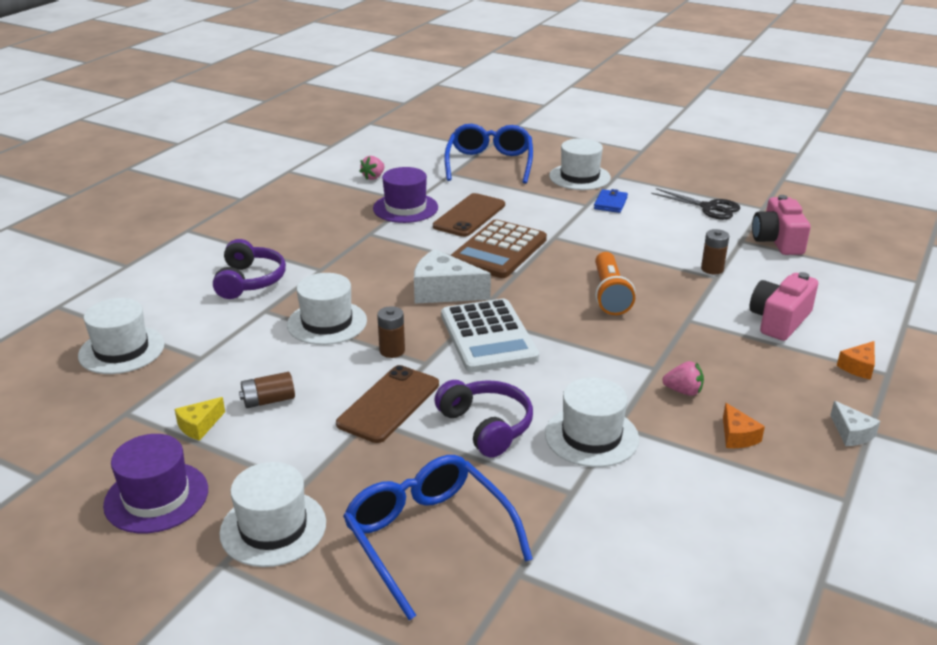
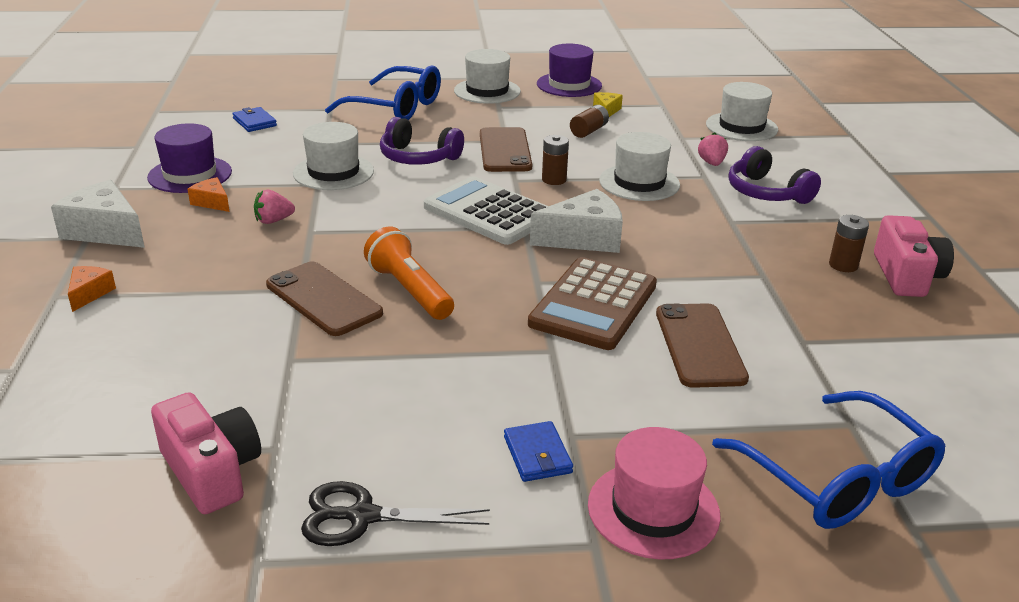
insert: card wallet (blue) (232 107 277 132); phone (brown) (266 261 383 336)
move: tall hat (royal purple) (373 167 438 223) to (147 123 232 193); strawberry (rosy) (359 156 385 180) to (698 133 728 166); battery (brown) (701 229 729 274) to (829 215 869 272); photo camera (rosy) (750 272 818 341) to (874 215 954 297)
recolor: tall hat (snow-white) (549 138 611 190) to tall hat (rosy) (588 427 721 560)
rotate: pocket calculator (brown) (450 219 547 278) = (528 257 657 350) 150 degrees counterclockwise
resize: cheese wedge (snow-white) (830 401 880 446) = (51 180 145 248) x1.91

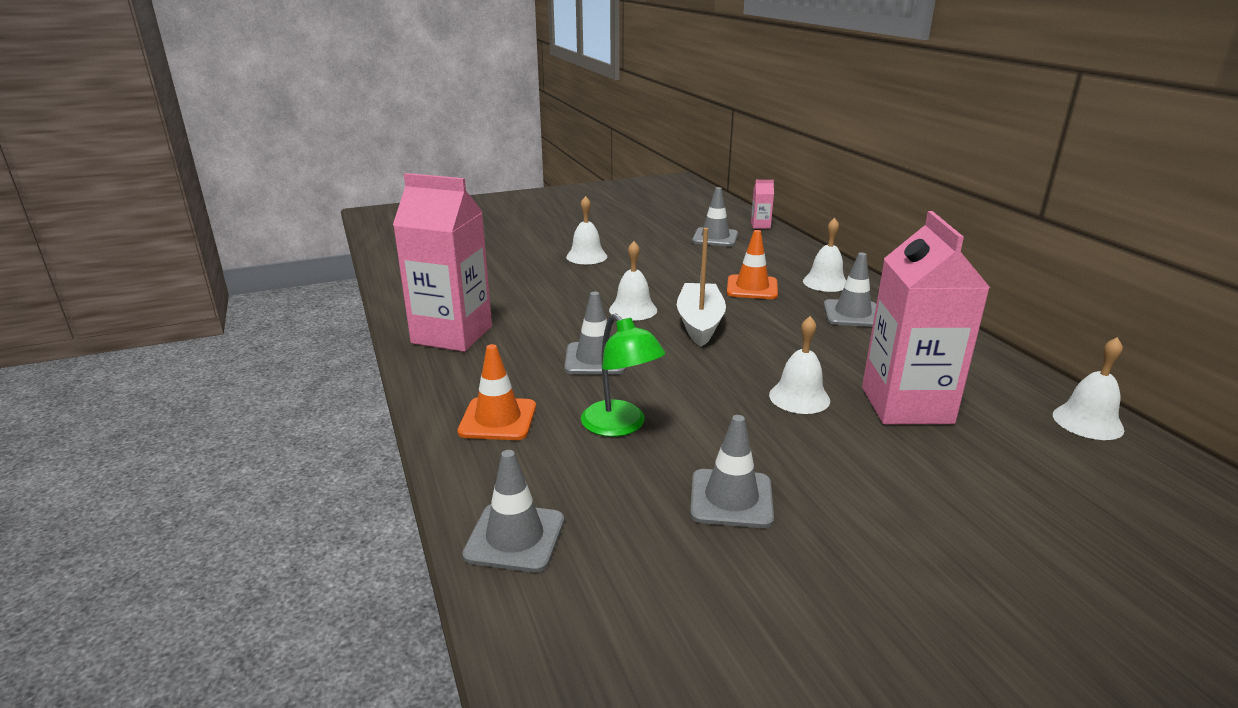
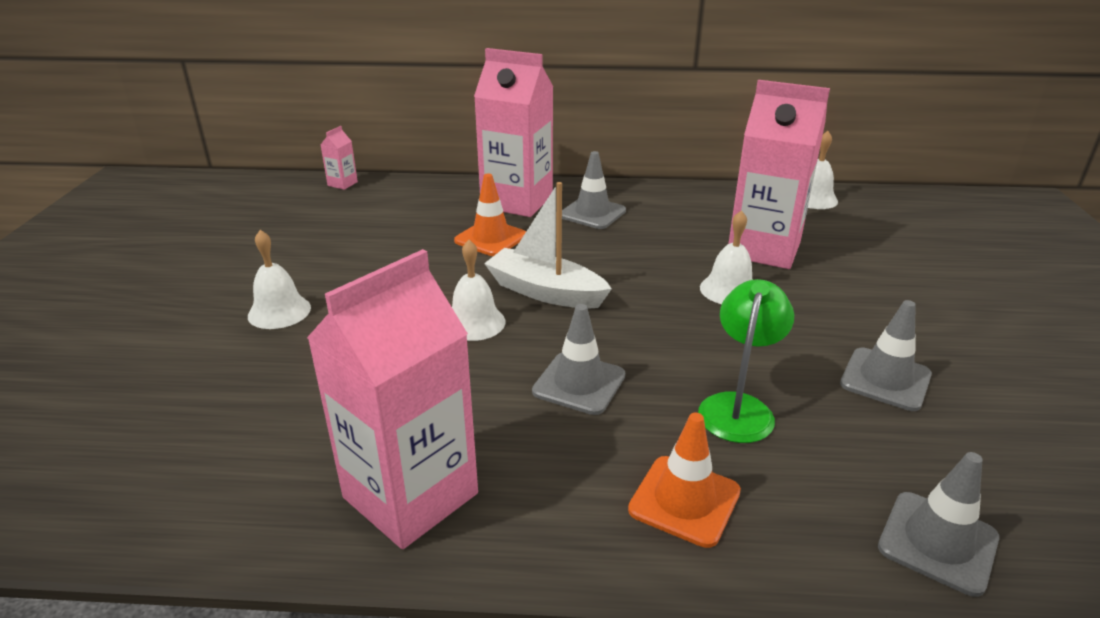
delete: traffic cone (ash-grey) (692 187 738 246)
replace: school bell (snow-white) (803 218 846 292) to milk carton (rosy) (474 48 553 217)
rotate: reading lamp (green) (581 314 665 437) = (698 279 794 443) 60 degrees counterclockwise

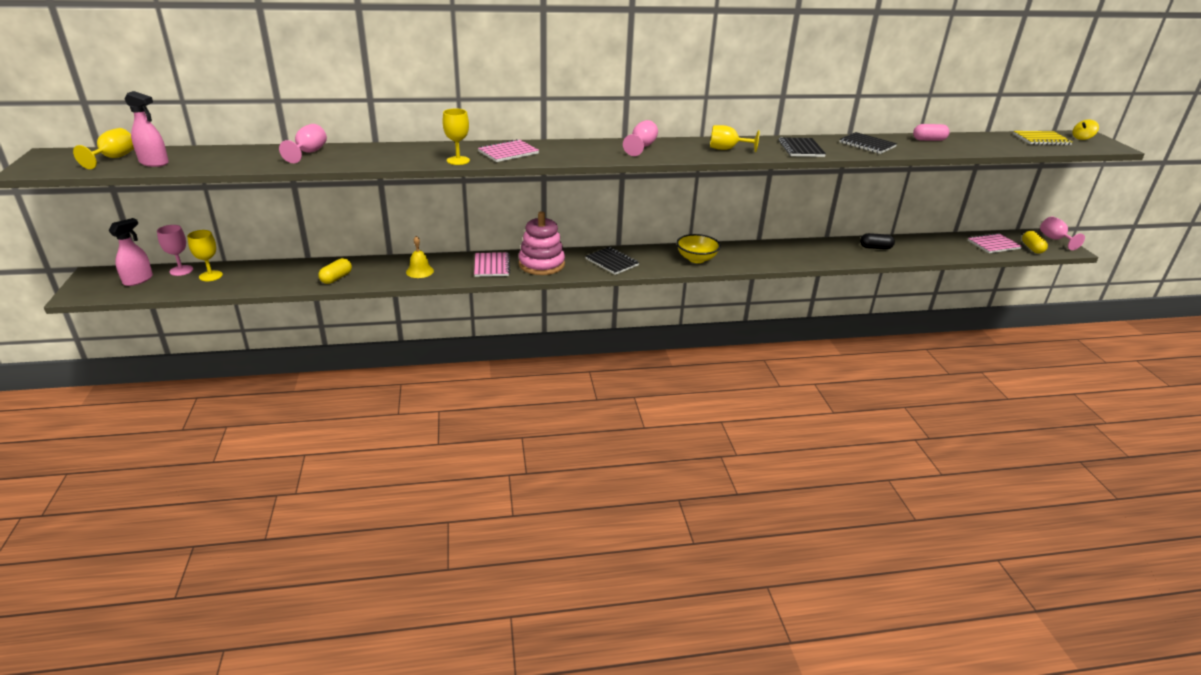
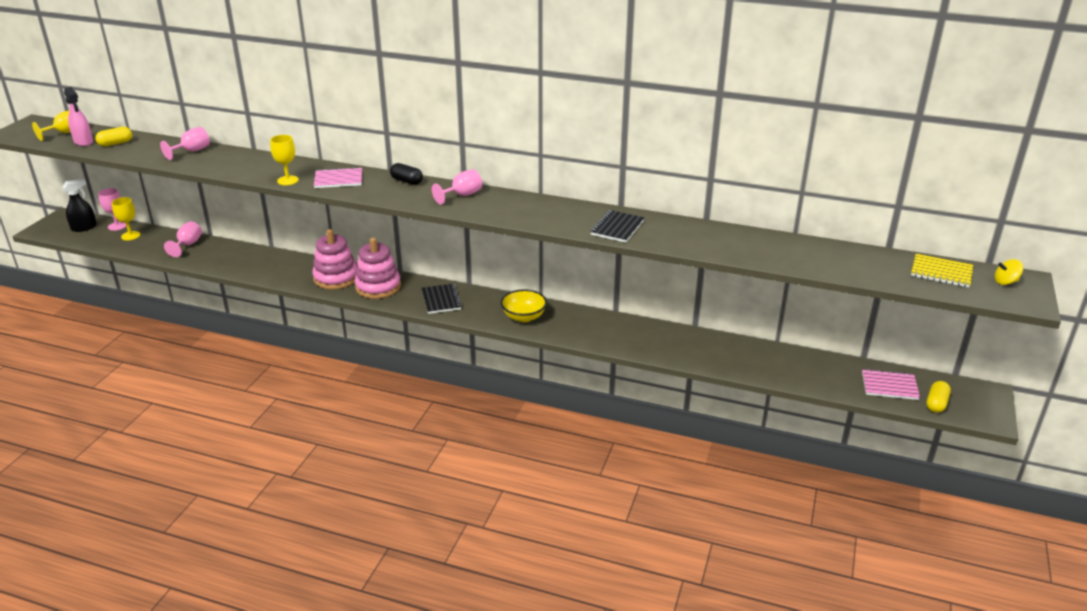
delete: school bell (golden) (406 236 434 278); wine glass (golden) (710 125 760 152); notepad (black) (839 132 897 154); pill (rosy) (913 124 950 141)
move: pill (golden) (318 258 352 284) to (95 127 132 146); wine glass (rosy) (1040 216 1085 250) to (164 221 202 257); pill (black) (860 233 895 250) to (390 163 423 185)
replace: notepad (rosy) (474 252 510 277) to stacking rings (rosy) (312 229 357 289)
recolor: spray cleaner (rosy) (109 218 153 286) to spray cleaner (black) (62 179 97 232)

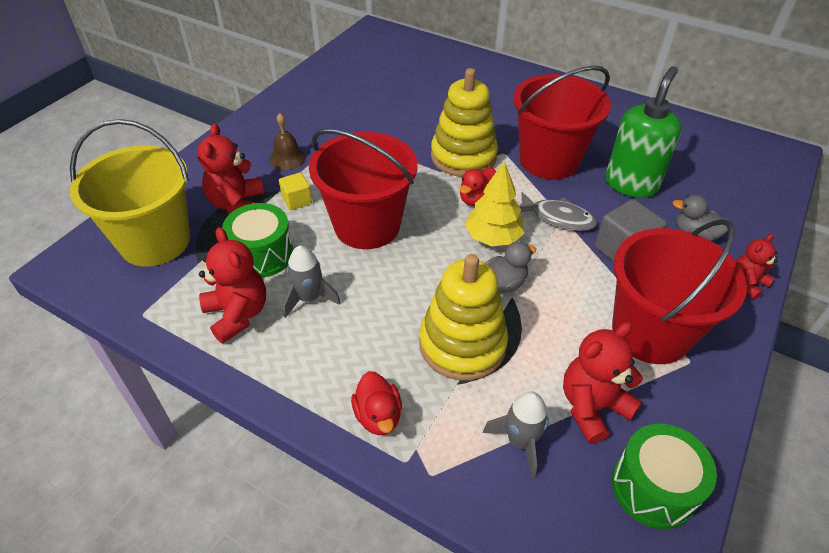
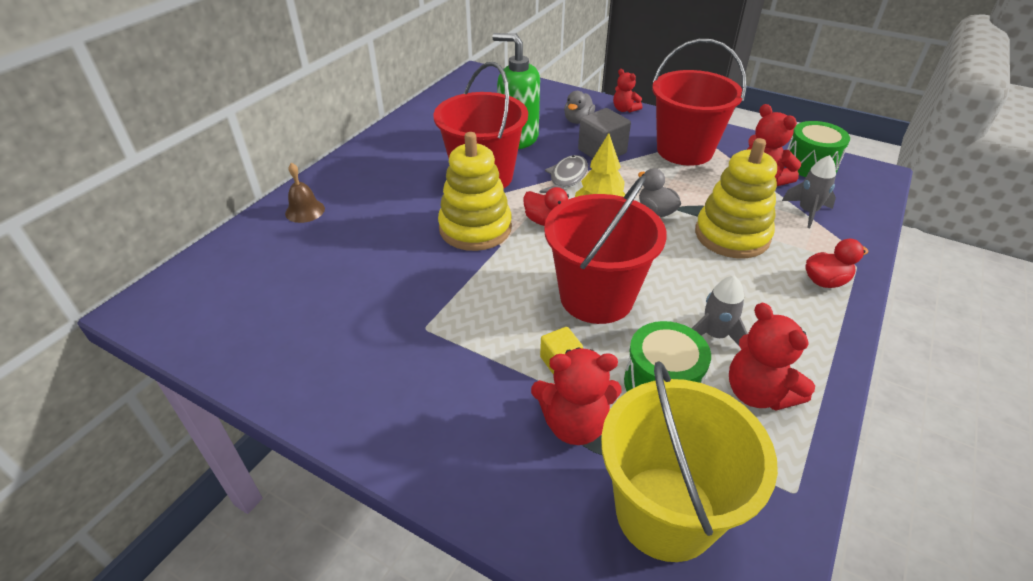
move: school bell (brown) (269 113 306 170) to (285 163 325 223)
rotate: teddy bear (scarlet) (199 227 266 343) = (729 303 815 411) 90 degrees counterclockwise

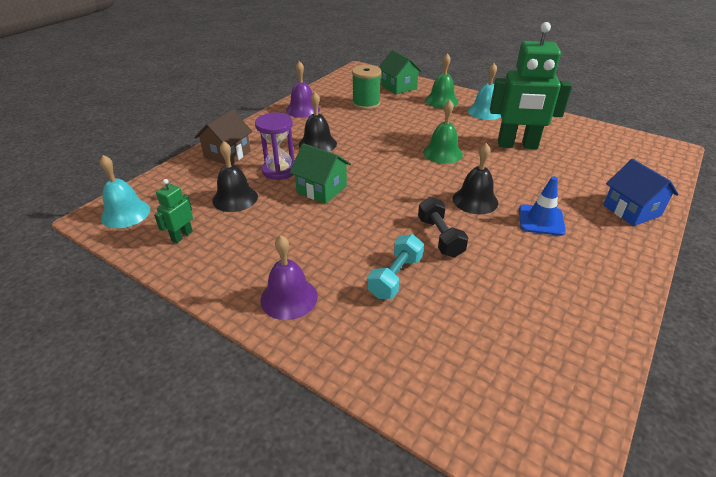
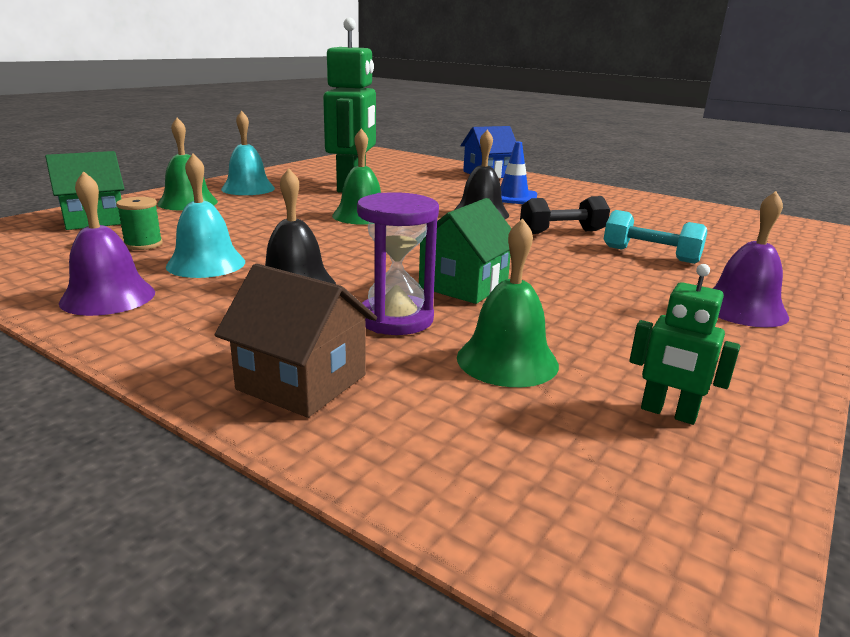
move: school bell (aqua) (100 155 150 228) to (166 154 245 278)
recolor: school bell (black) (212 141 258 212) to school bell (green) (457 218 559 387)
resize: spool (green) (352 65 381 110) = (116 197 163 250) x0.61

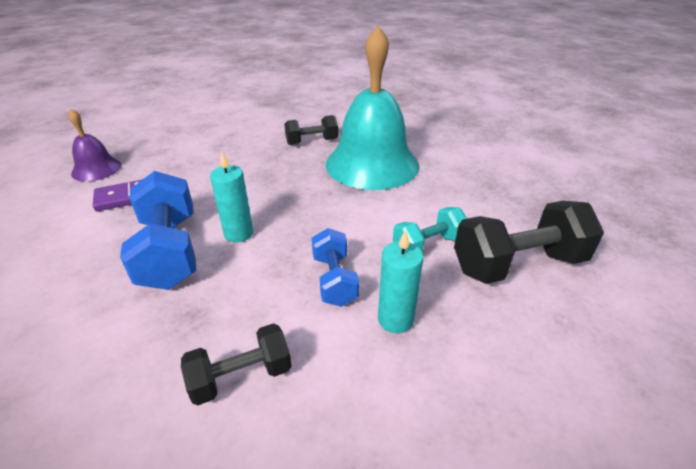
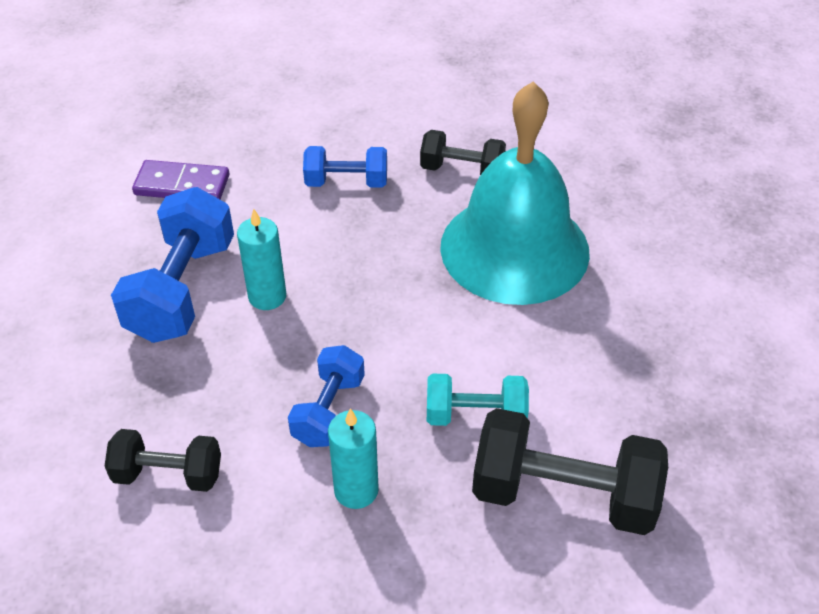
delete: school bell (royal purple) (68 109 122 181)
insert: free weight (blue) (303 146 387 188)

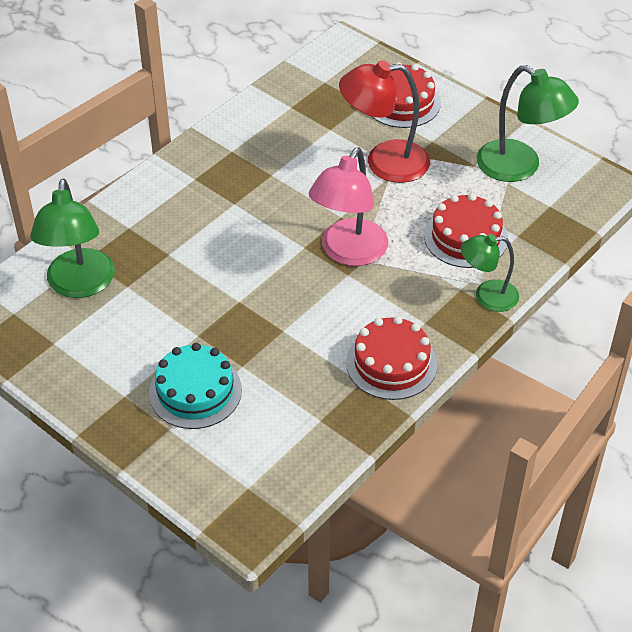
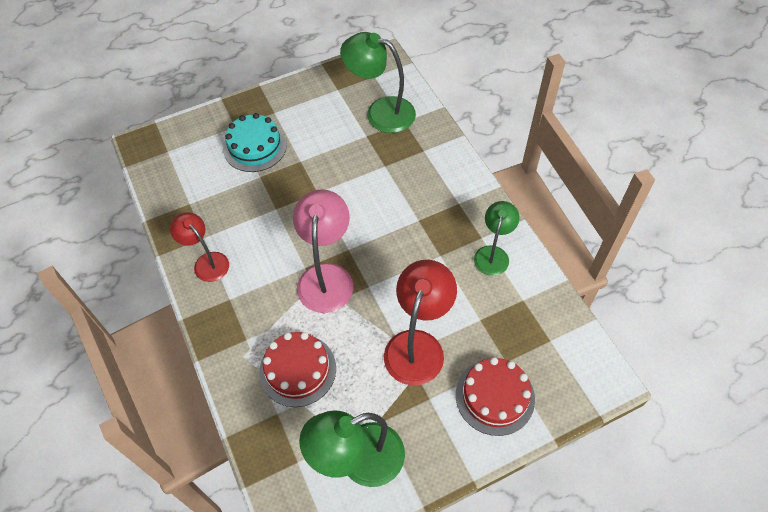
move: reading lamp (green) (461 234 519 312) to (474 201 520 276)
replace: gateau (scarlet) (346 316 437 400) to reading lamp (scarlet) (170 212 229 282)
rotate: reading lamp (rosy) (309 147 388 266) = (293 189 354 313) 45 degrees clockwise

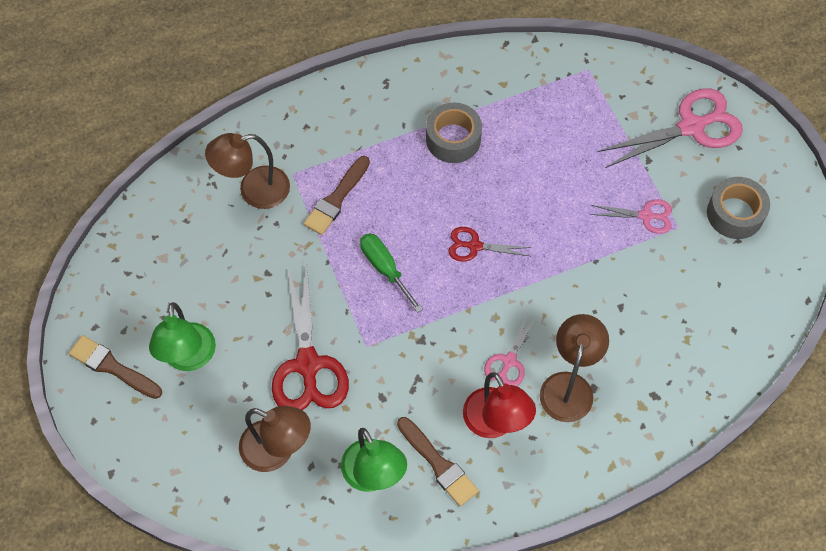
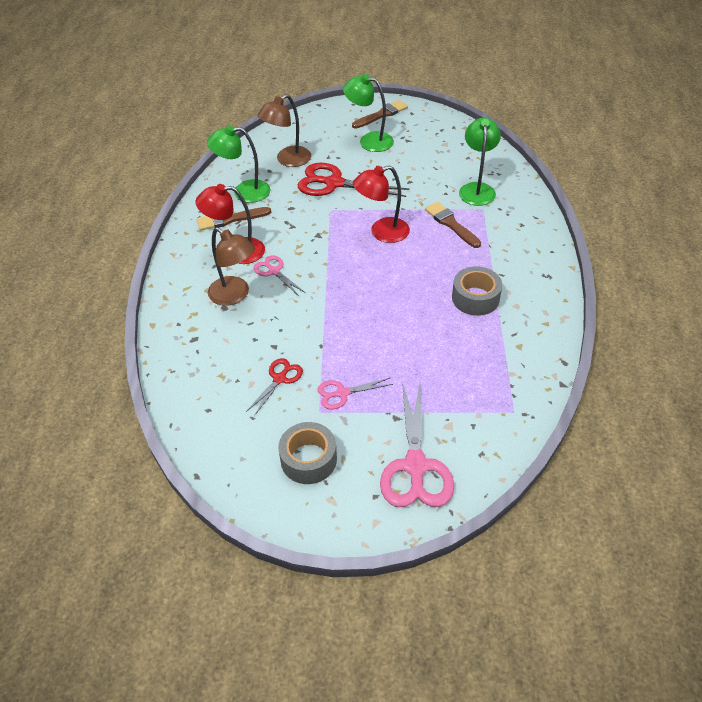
move: pair of scissors (scarlet) (448 227 532 262) to (246 358 303 416)
replace: screwdriver (green) (360 233 423 313) to reading lamp (scarlet) (353 166 410 243)
recolor: reading lamp (brown) (205 133 290 209) to reading lamp (green) (459 118 501 206)
rotate: pair of scissors (rosy) (590 199 672 234) = (317 378 393 410) 45 degrees clockwise

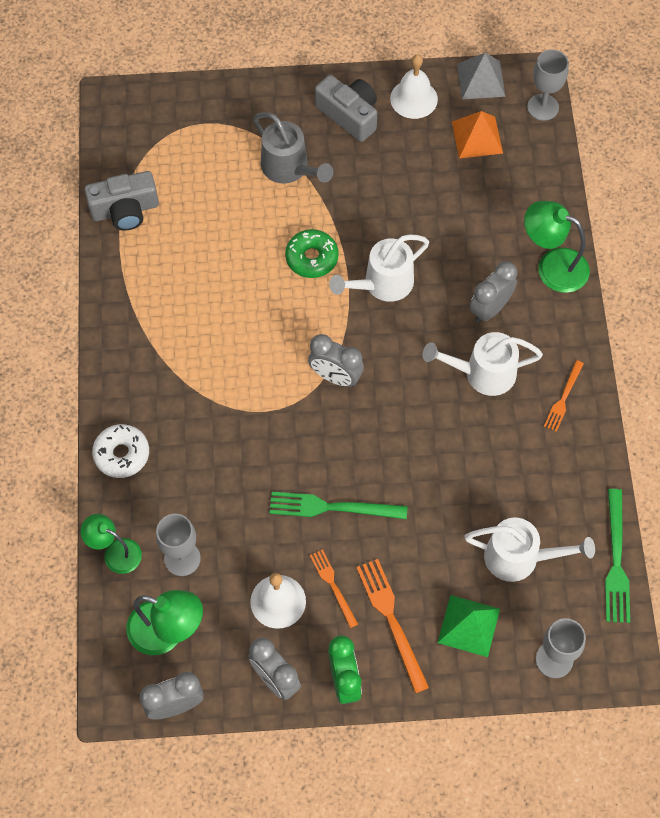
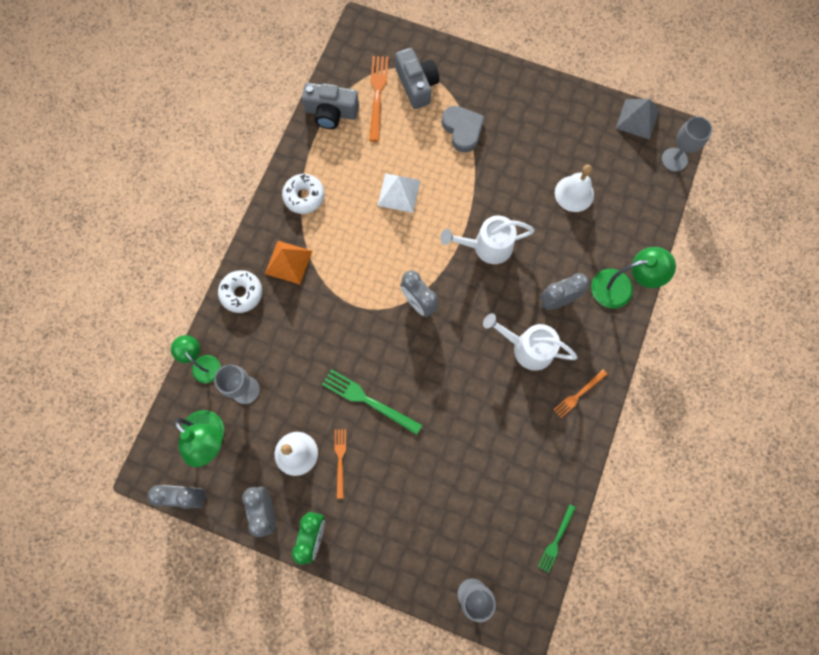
delete: donut (green) (285 229 339 278); pyramid (green) (438 595 500 657); watering pot (snow-white) (464 517 595 582)
insert: donut (snow-white) (282 174 325 214); pyramid (snow-white) (378 173 421 213)
move: pyramid (orange) (452 111 503 159) to (265 241 312 285); fork (orange) (356 559 429 693) to (369 56 388 142); photo camera (ash-grey) (315 75 377 142) to (395 48 439 109); school bell (snow-white) (390 54 438 119) to (555 165 594 212)
replace: watering pot (ash-grey) (253 112 333 184) to heart shape (ash-grey) (442 106 484 153)
rotate: reading lamp (green) (524 201 590 293) = (591 247 676 308) 120 degrees clockwise
resize: fork (green) (605 489 630 623) = (538 504 576 573) x0.61

